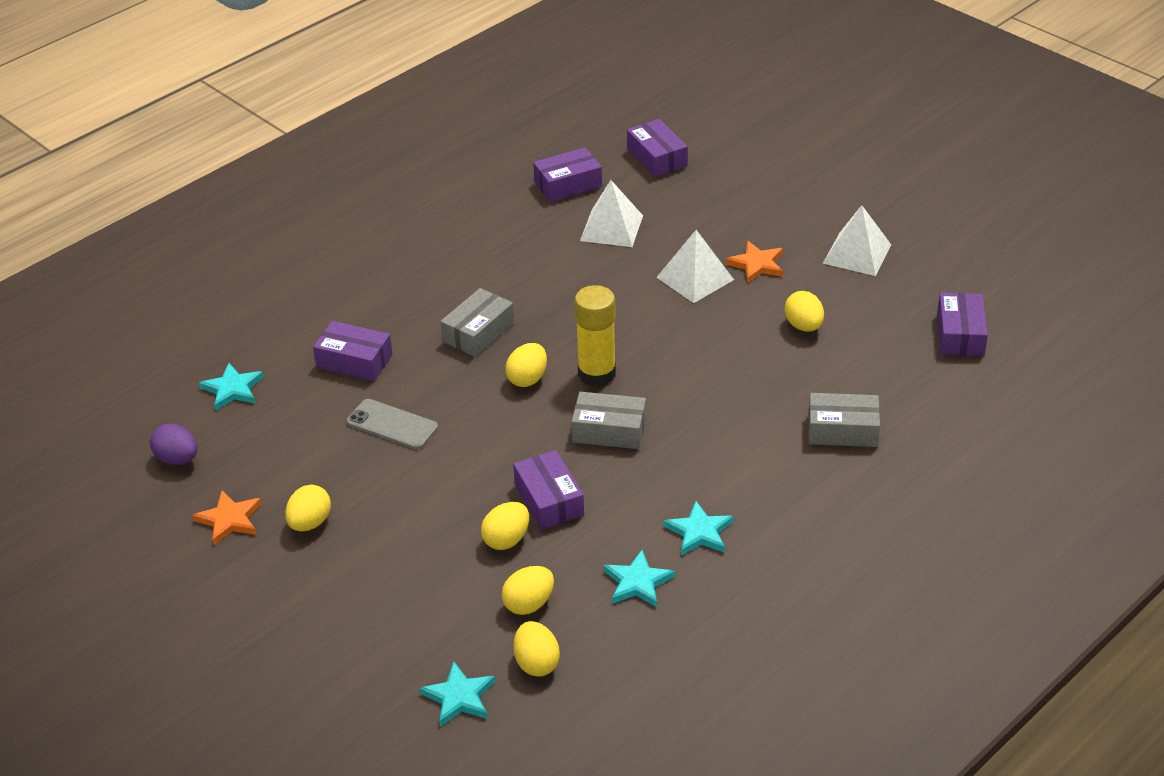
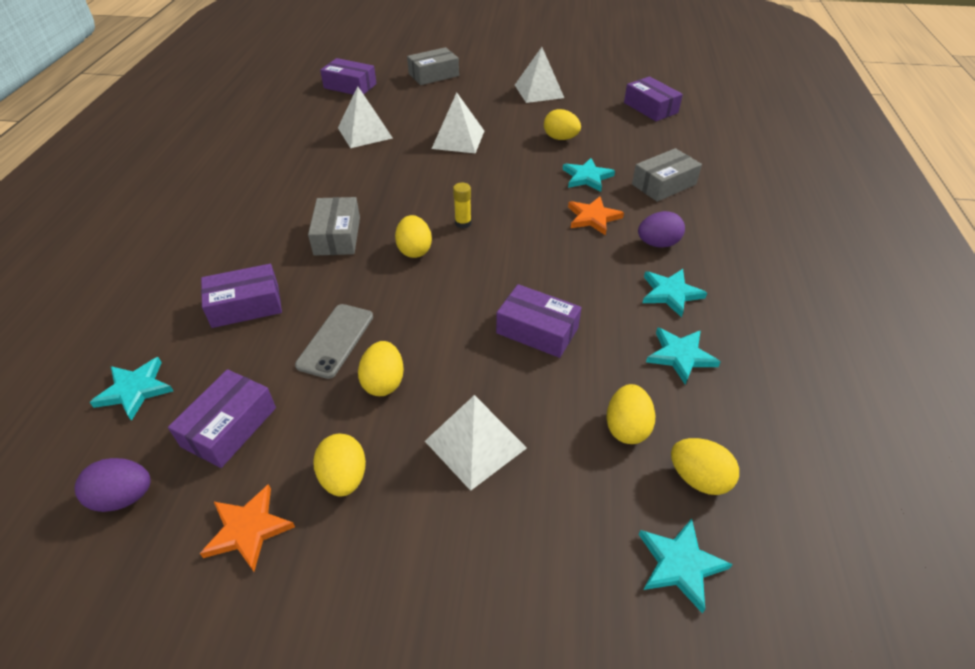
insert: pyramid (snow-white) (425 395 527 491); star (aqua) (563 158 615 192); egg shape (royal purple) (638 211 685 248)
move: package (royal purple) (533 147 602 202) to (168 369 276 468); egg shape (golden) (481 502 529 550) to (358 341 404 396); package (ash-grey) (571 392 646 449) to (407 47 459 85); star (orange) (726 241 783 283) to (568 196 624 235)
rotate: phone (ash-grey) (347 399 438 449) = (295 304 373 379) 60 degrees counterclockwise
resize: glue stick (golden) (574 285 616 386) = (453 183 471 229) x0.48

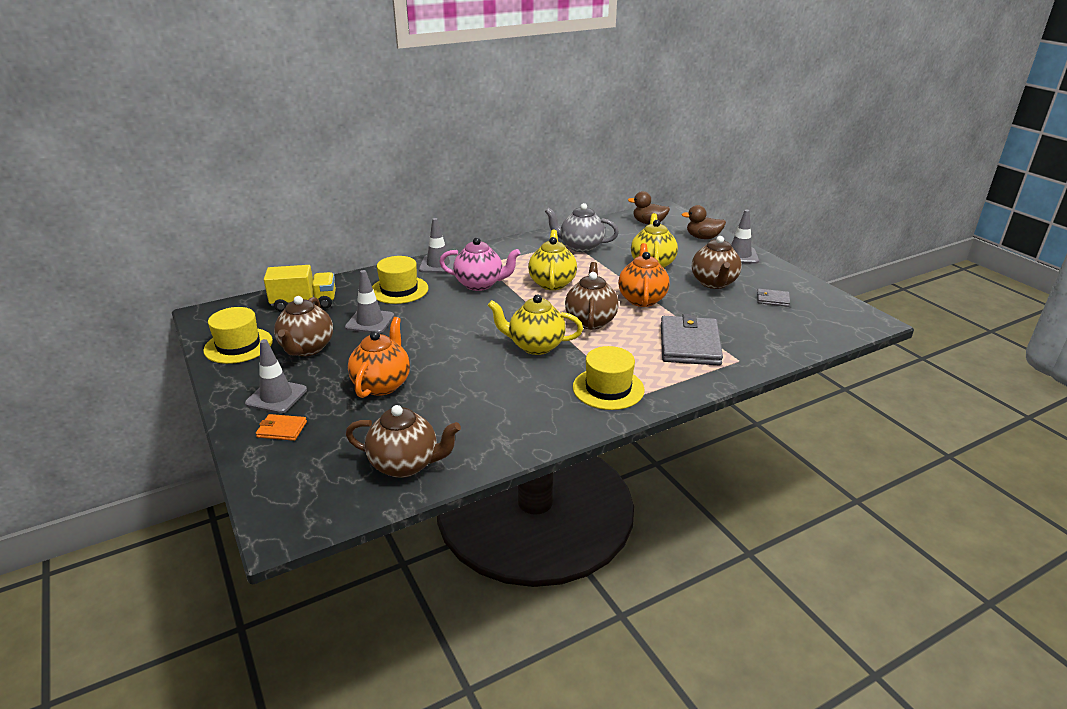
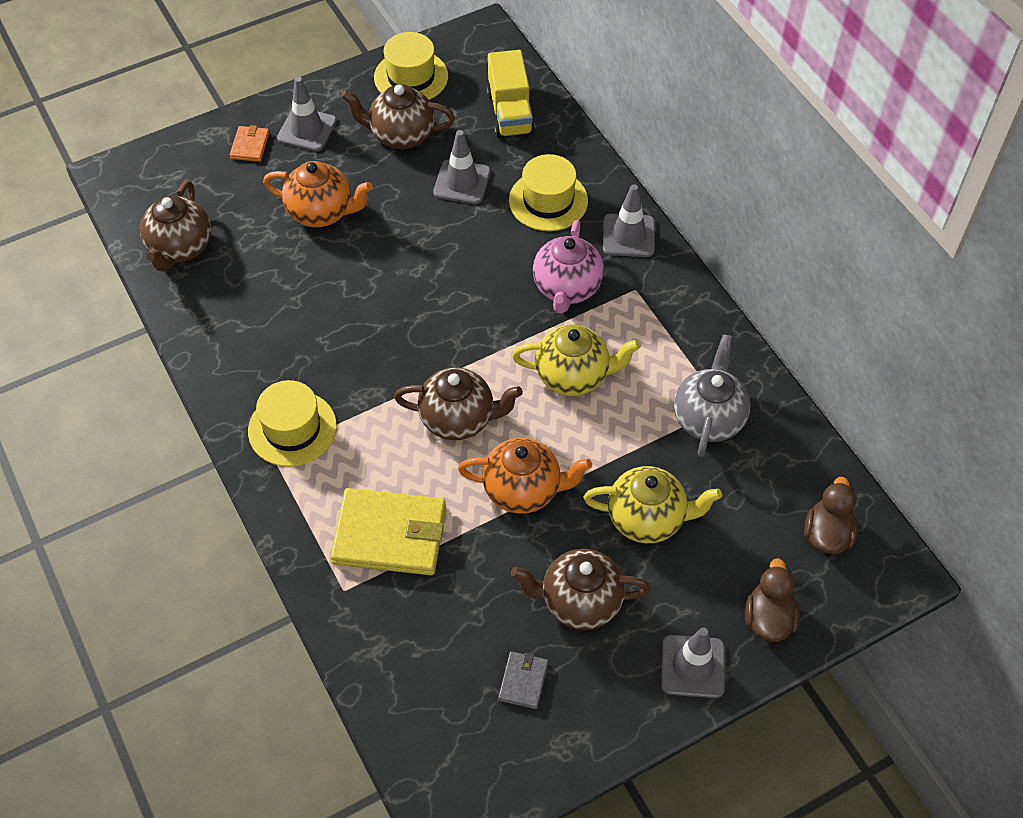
delete: china teapot (golden) (488 294 583 355)
recolor: card wallet (ash-grey) (661 314 723 365) to card wallet (golden) (330 488 446 575)

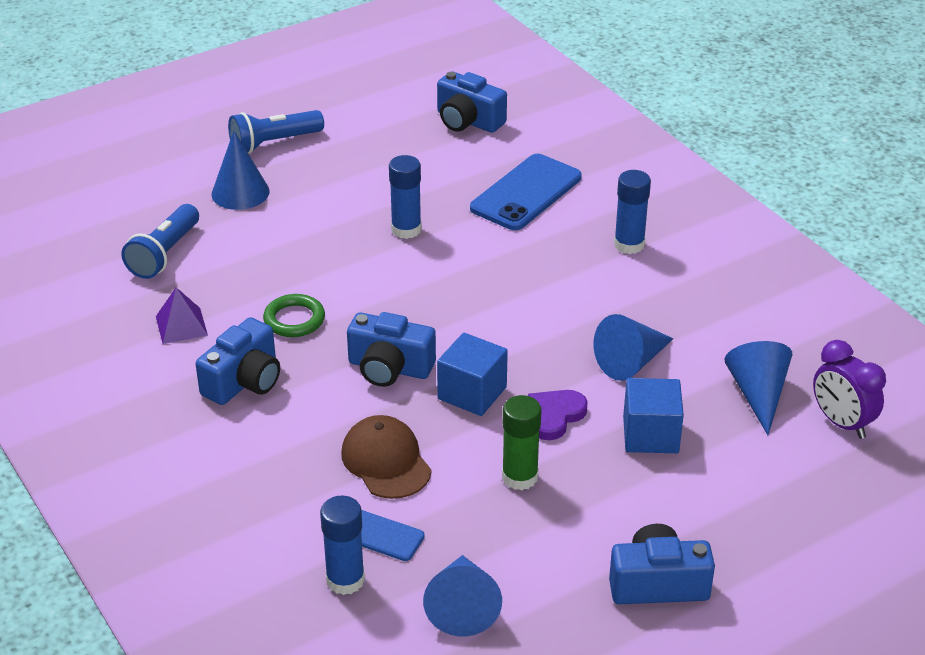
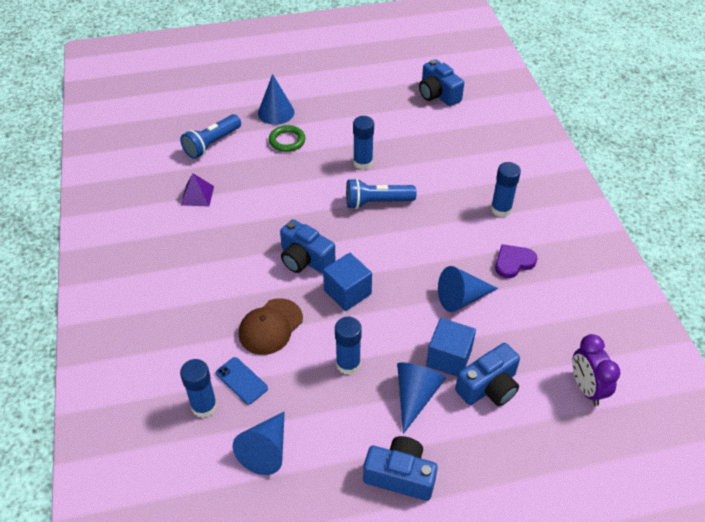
delete: phone (blue) (470 154 582 230)
move: ring (green) (263 294 325 337) to (269 125 305 152); torch (blue) (228 110 324 154) to (346 178 416 209); cone (blue) (724 341 792 435) to (397 362 446 434); photo camera (blue) (196 317 280 405) to (455 343 520 406); heart shape (royal purple) (528 390 588 440) to (495 244 537 278)
recolor: glue stick (green) (502 395 542 490) to glue stick (blue) (335 317 362 375)
rotate: baseball cap (brown) (341 415 432 499) = (239 298 303 355) 135 degrees counterclockwise

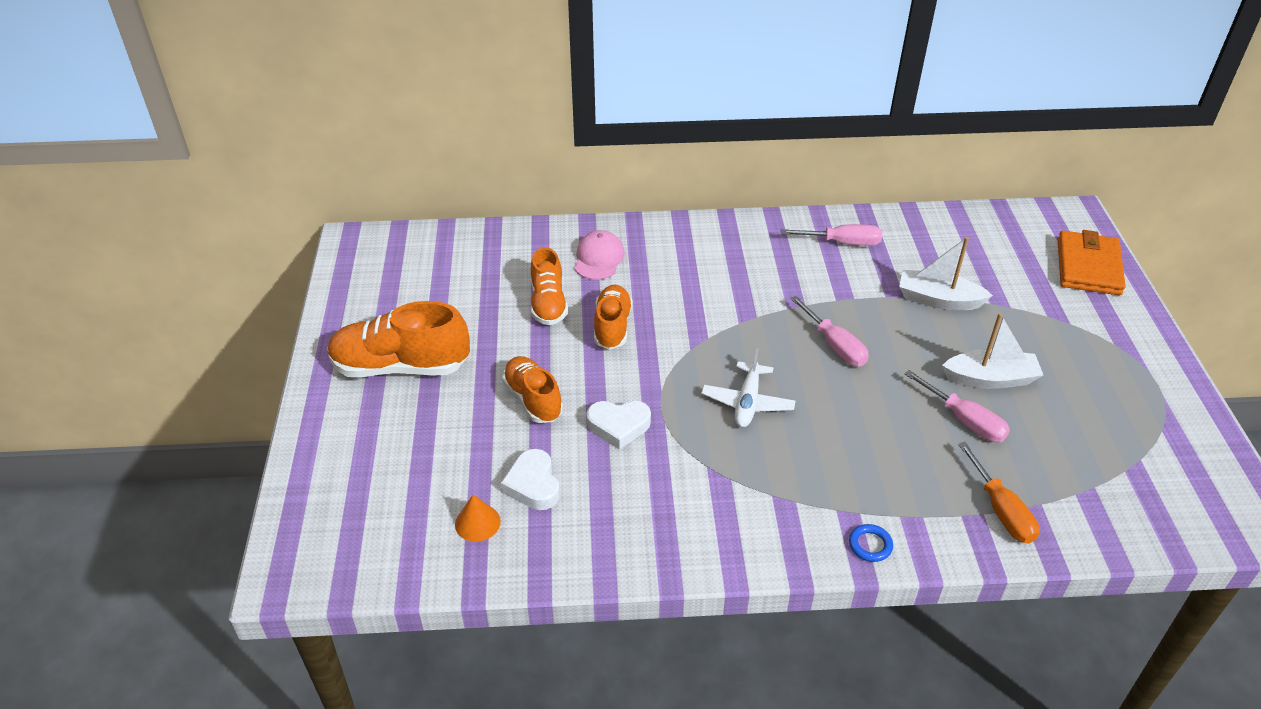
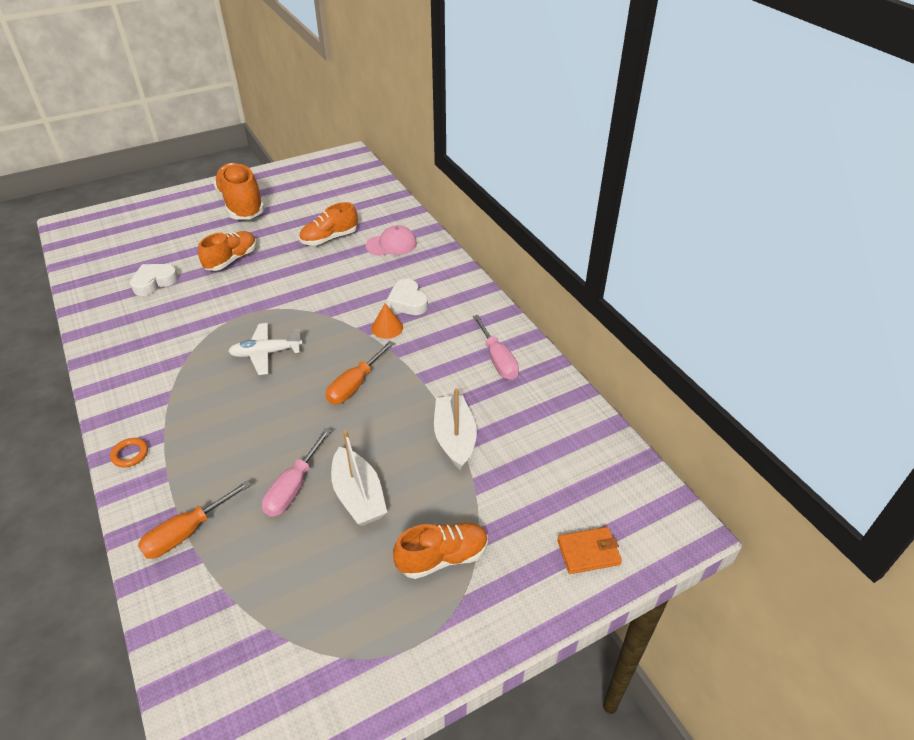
move: cone (orange) (455 495 501 542) to (371 303 403 339); heart shape (snow-white) (586 400 651 450) to (386 279 428 315); lace-up shoe (orange) (594 285 633 349) to (393 523 488 579)
recolor: ring (blue) (849 524 893 562) to ring (orange) (110 438 148 467); screwdriver (rosy) (790 296 869 366) to screwdriver (orange) (326 341 395 404)
resize: card wallet (orange) (1058 230 1126 295) = (557 527 622 574) x0.58

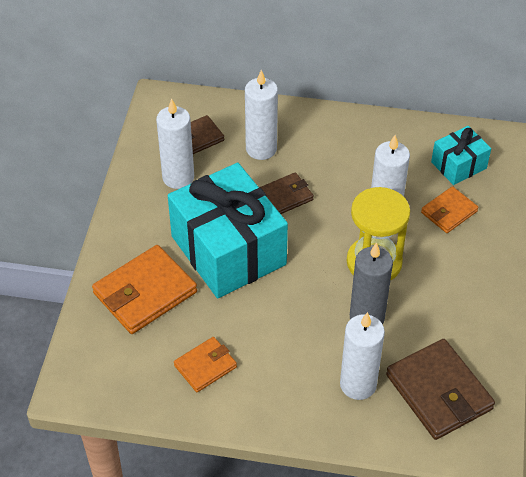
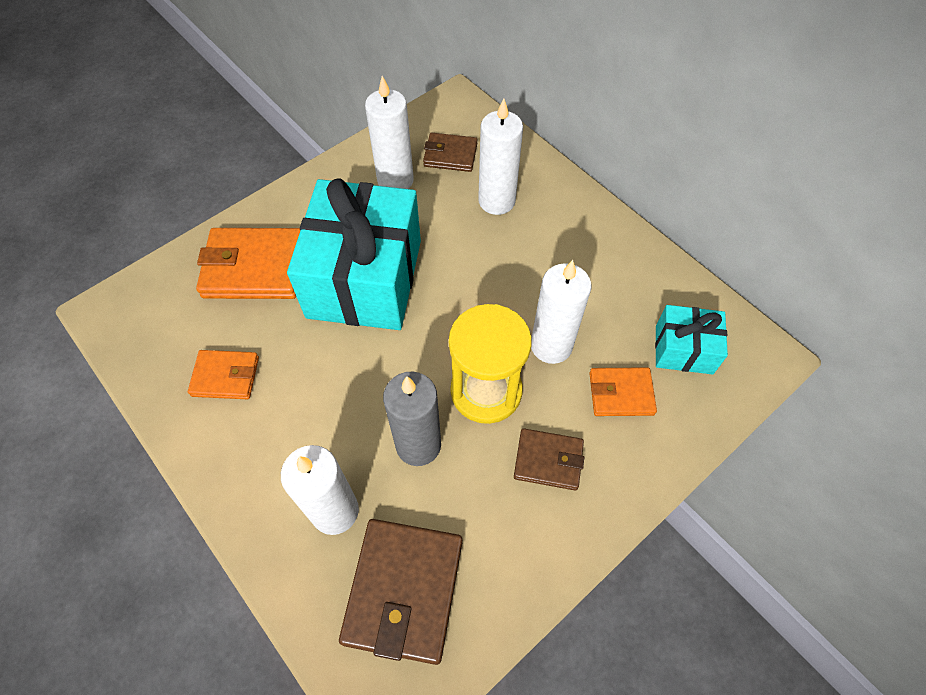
move: card wallet (brown) (259 172 314 214) to (514 428 584 490)

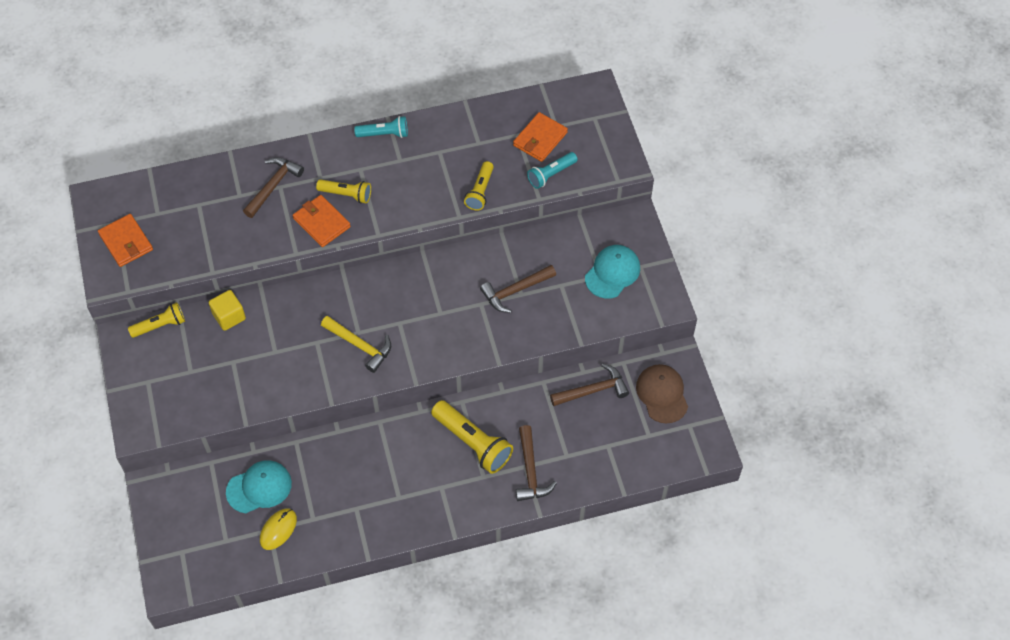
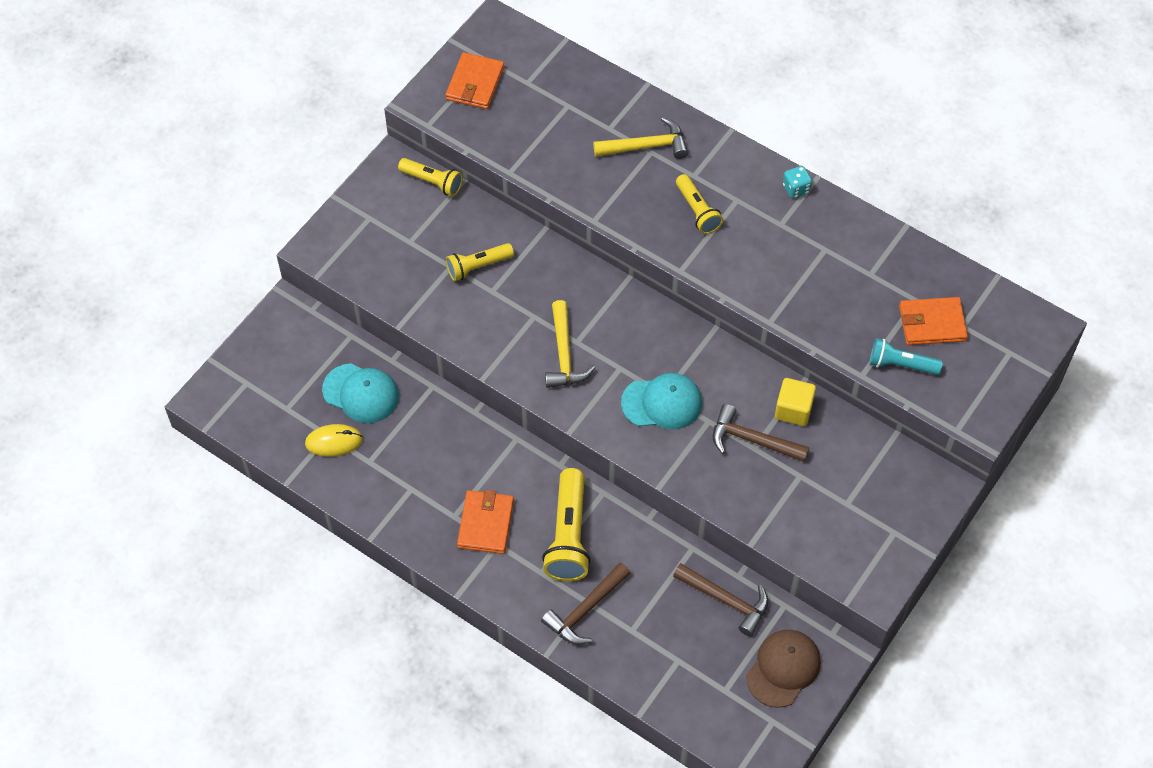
move: torch (golden) (464 161 494 211) to (446 243 514 281); card wallet (orange) (293 195 351 247) to (457 490 514 554); baseball cap (aqua) (585 245 640 299) to (621 373 702 430); solid cube (golden) (209 290 246 331) to (775 378 816 426)
replace: torch (aqua) (354 116 408 138) to game die (aqua) (783 166 812 198)
recolor: carpenter's hammer (brown) (243 157 304 218) to carpenter's hammer (golden) (593 117 688 159)

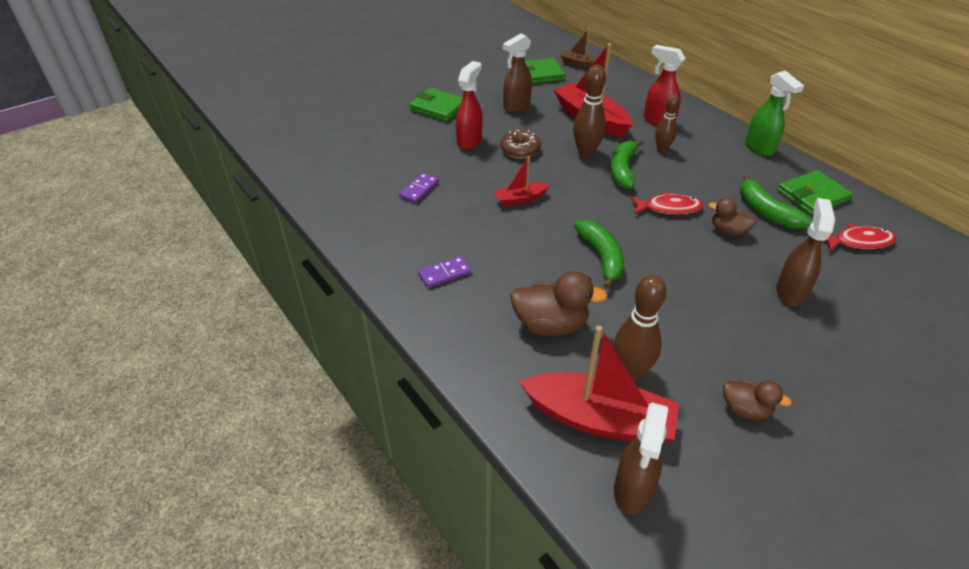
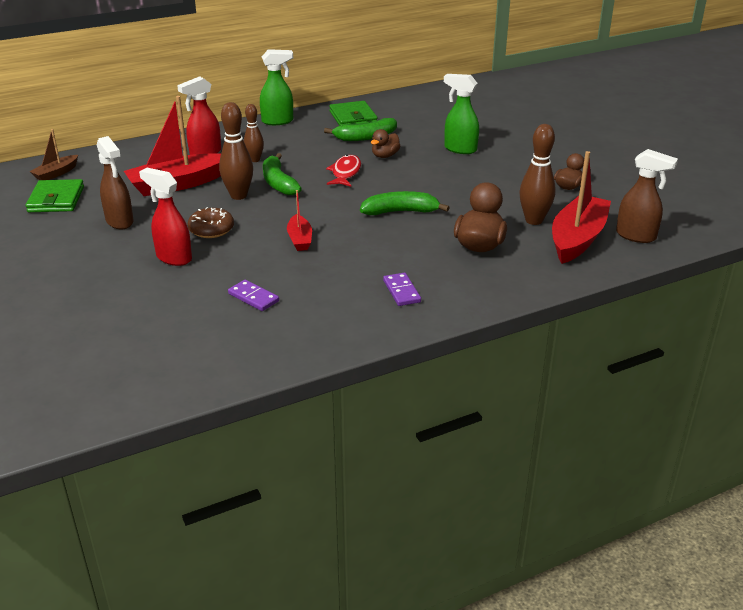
delete: card wallet (green) (409 88 463 122); toy fish (scarlet) (826 224 897 252)
recolor: spray cleaner (brown) (776 198 835 306) to spray cleaner (green) (444 74 479 154)
rotate: banana (green) (610 139 644 189) = (263 153 302 195) 45 degrees clockwise

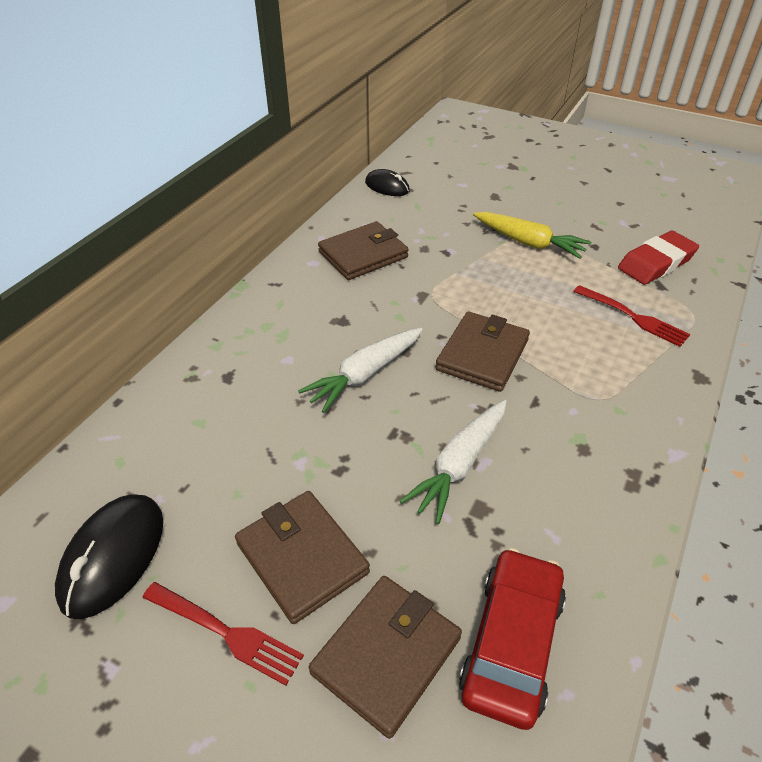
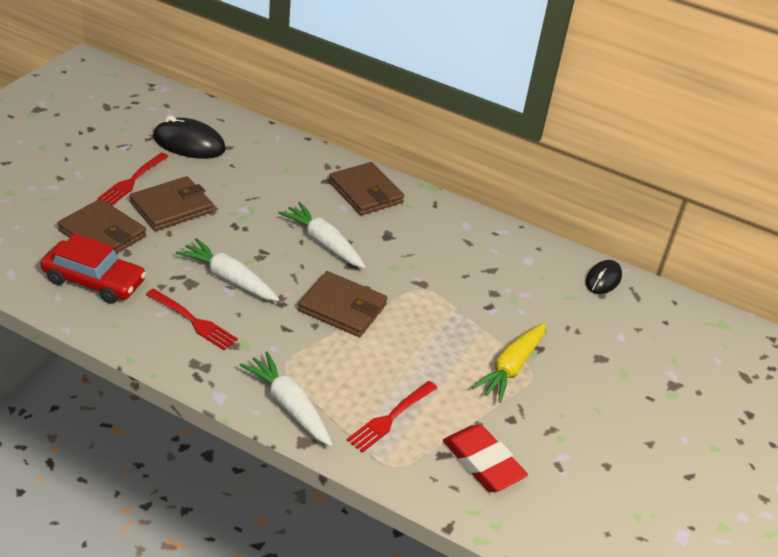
insert: fork (scarlet) (146 289 238 350); toy carrot (snow-white) (240 351 332 446)
move: card wallet (brown) (318 221 409 280) to (329 162 404 215)

